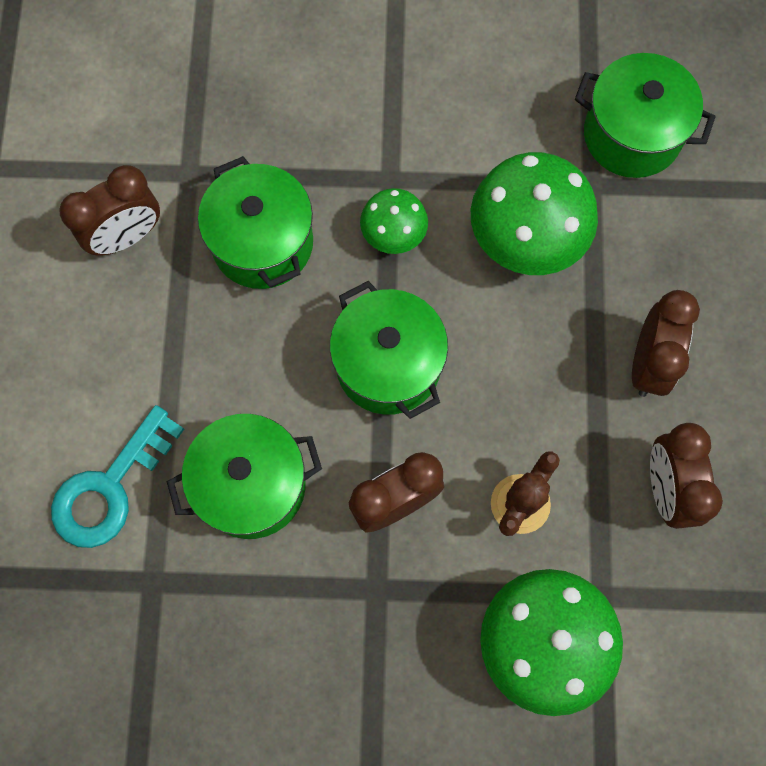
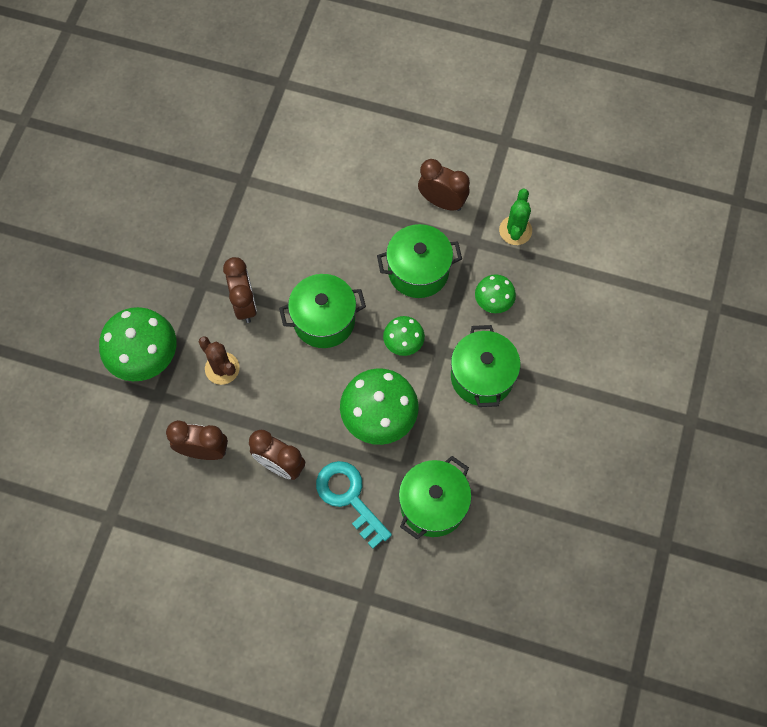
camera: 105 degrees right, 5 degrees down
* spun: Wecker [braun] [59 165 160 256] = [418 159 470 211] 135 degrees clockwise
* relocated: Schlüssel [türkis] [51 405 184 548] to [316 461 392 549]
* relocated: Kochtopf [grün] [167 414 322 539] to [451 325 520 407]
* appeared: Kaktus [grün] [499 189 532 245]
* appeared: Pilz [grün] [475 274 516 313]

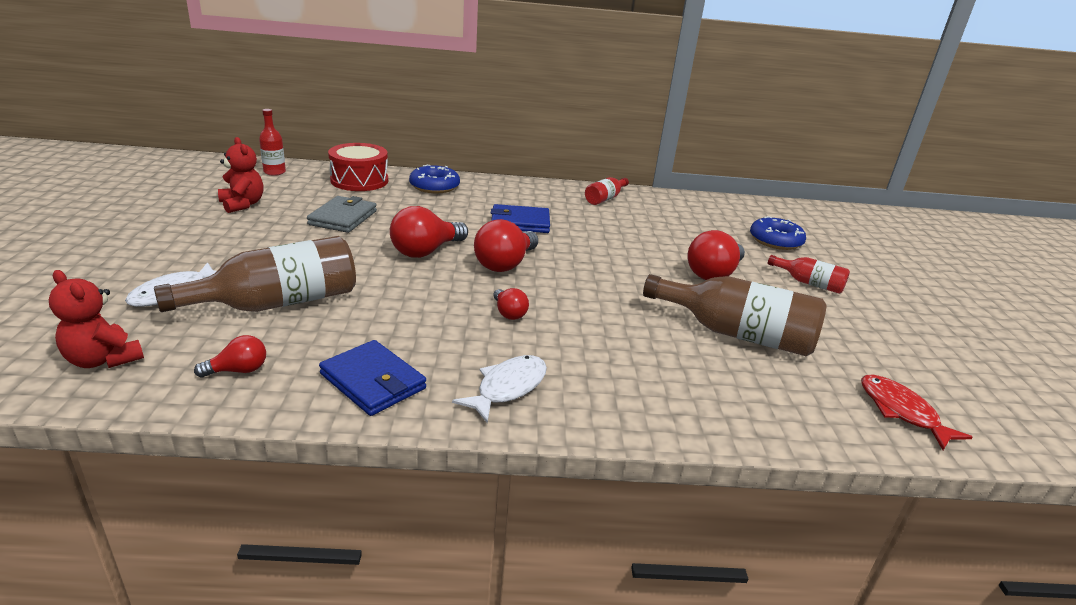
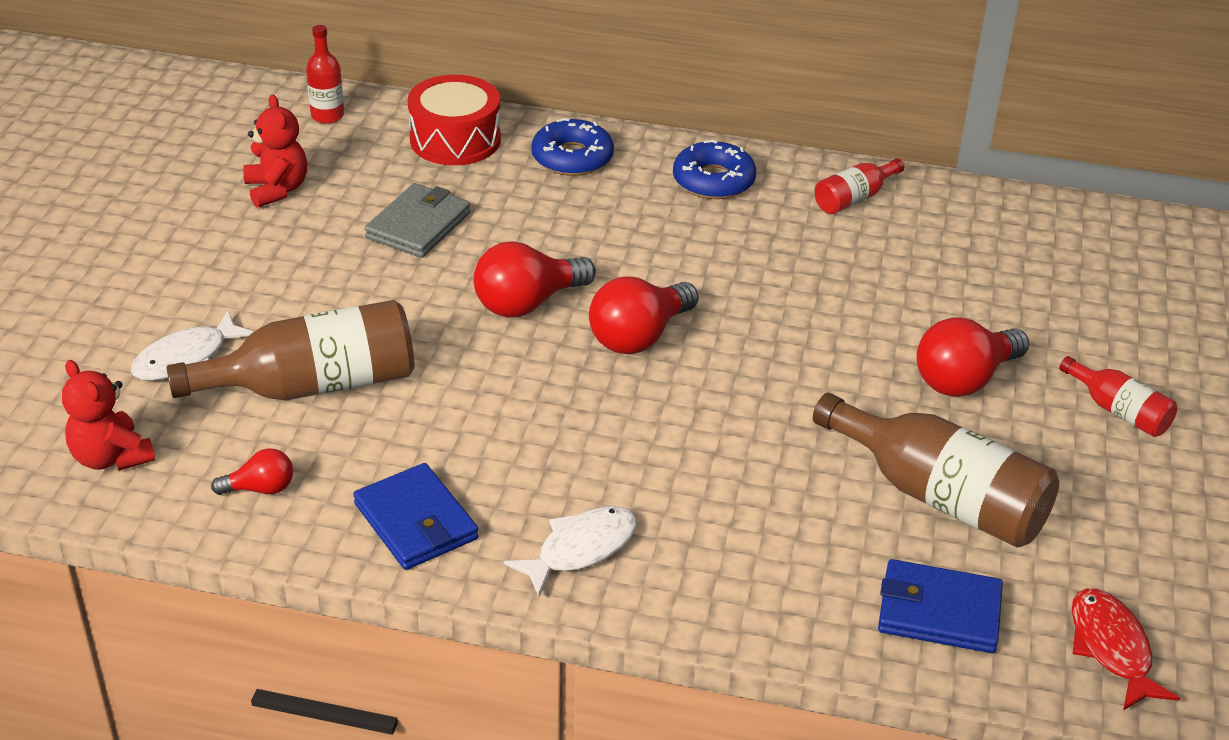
camera: 15 degrees right, 10 degrees up
* relocated: Geldbörse [blau] [491 204 550 233] to [878 559 1003 653]
* relocated: Donut [blau] [750 216 806 250] to [673 139 756 199]
* missing: Glühbirne [rot] [493 288 529 320]

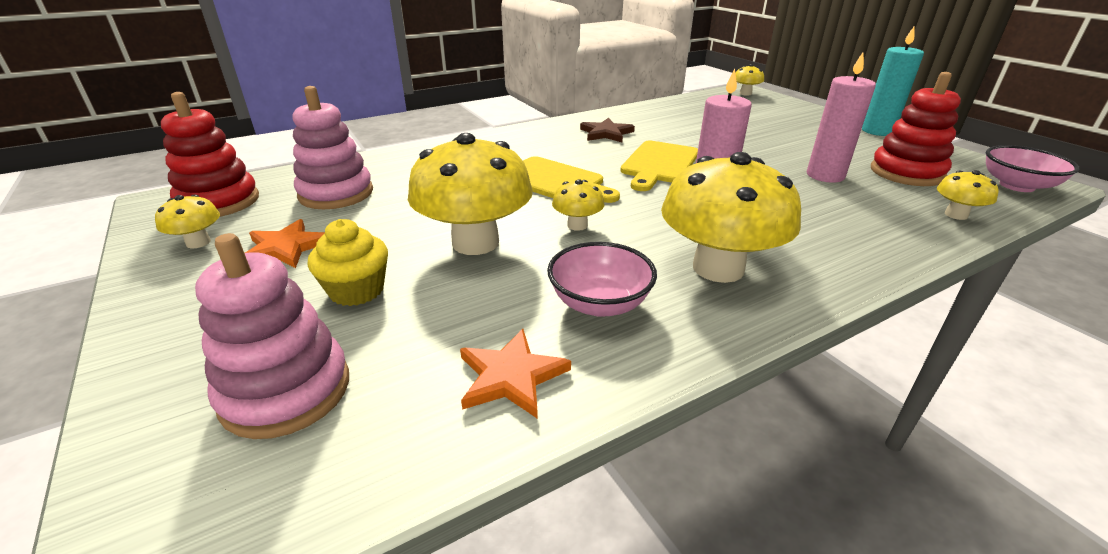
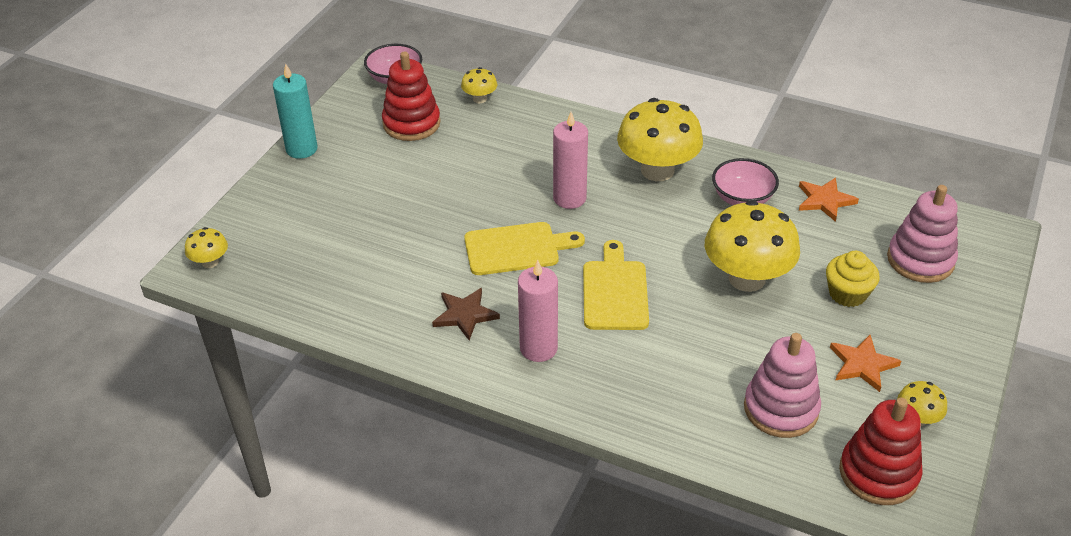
camera: 125 degrees left, 10 degrees up
* relocated: Kerze [rosa] [807 53 876 183] to [518 260 558 362]
* missing: Pilz [gelb] [552 179 605 231]

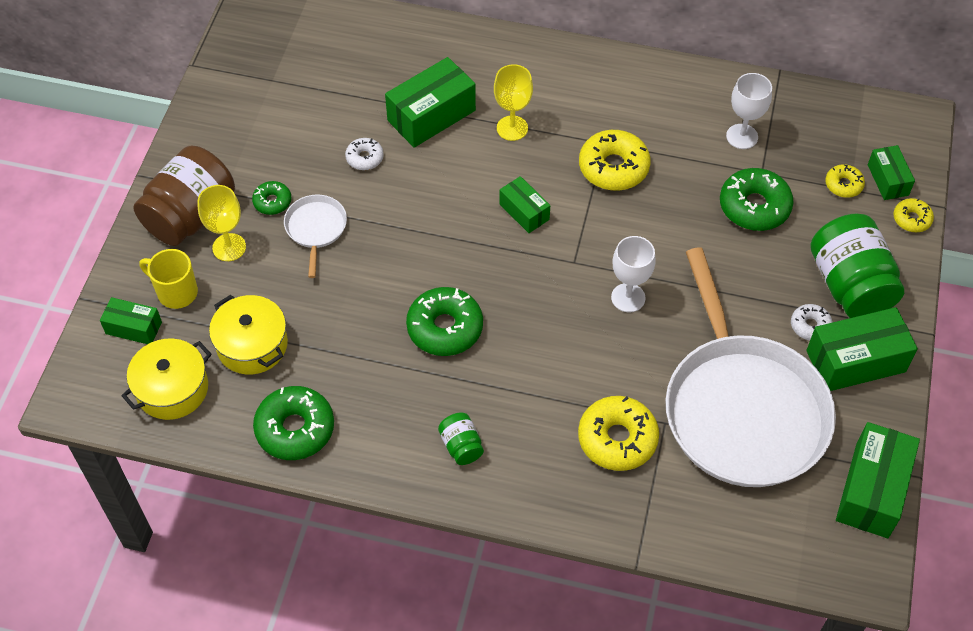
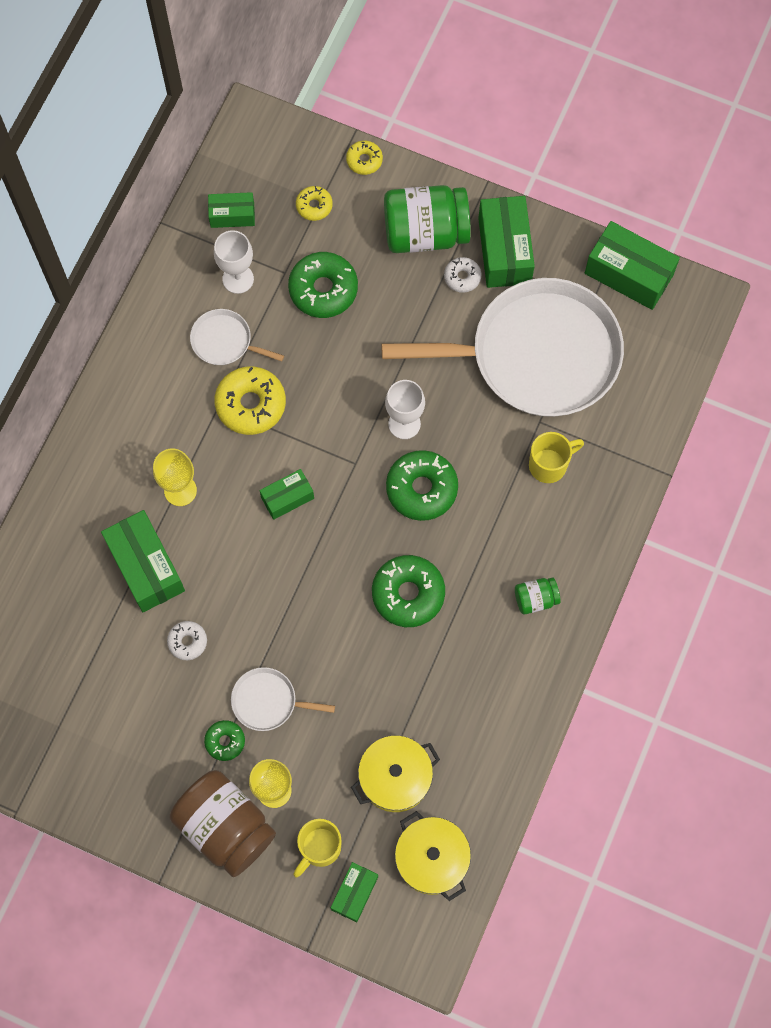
camera: 80 degrees left, 15 degrees up
* relocated: Schachtel [grün] [868 145 915 200] to [208 192 255 228]
* relocated: Donut [grün] [253 386 334 460] to [386 450 458 521]
* exchanged: Donut [gelb] [578 396 659 471] to Tasse [gelb] [529 432 584 483]
* appeared: Pfanne [weiß] [190 309 284 365]

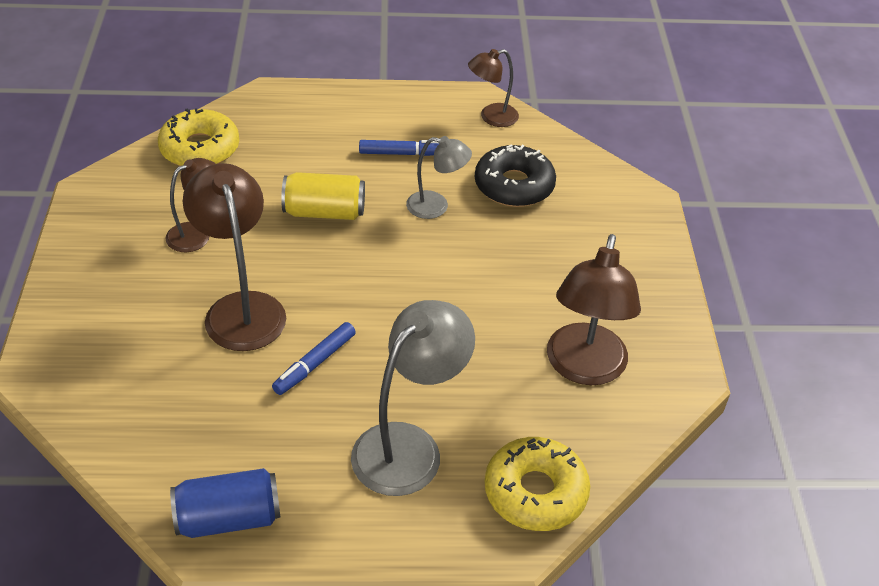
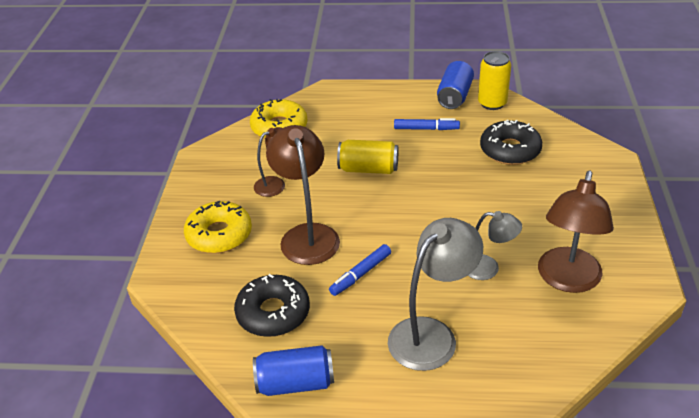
camera: 10 degrees right, 5 degrees down
* exchanged: Lampe [braun] [468 49 519 127] to Dose [gelb] [478 51 511 110]
* relocated: Lampe [grau] [406 136 472 219] to [468 211 522 280]
* relocated: Donut [gelb] [485 437 590 531] to [184 201 252 253]
* appeared: Dose [blau] [437 61 474 109]
* appeared: Donut [schwarz] [234 274 310 337]

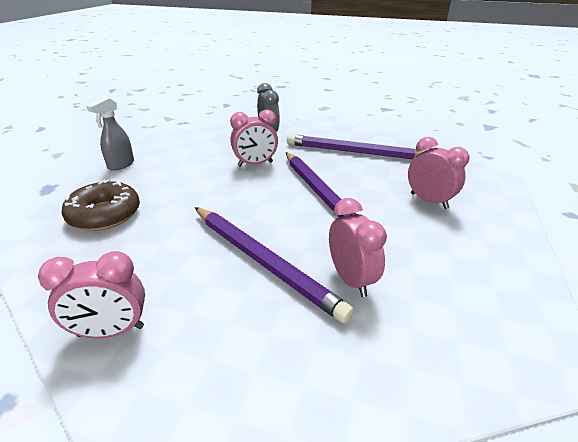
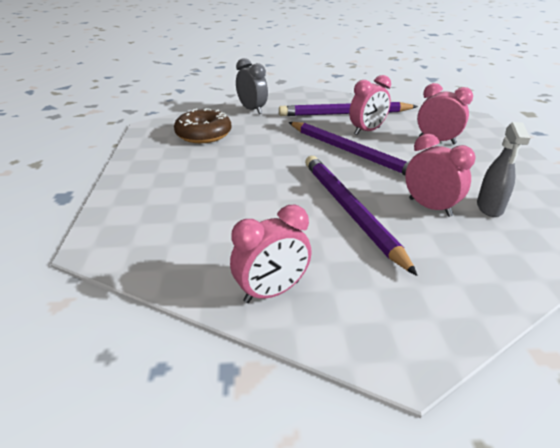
camera: 20 degrees left, 0 degrees up
* relocated: Sprühflasche [grau] [86 97 134 171] to [477 122 530 217]
* relocated: Wecker [rosa] [230 110 278 166] to [349 75 391 135]
* relocated: Donut [braun] [61 180 140 231] to [174 108 231 143]
* spun: Bleistift [lila] [195 207 354 324] = [305 156 418 276] 135 degrees counterclockwise

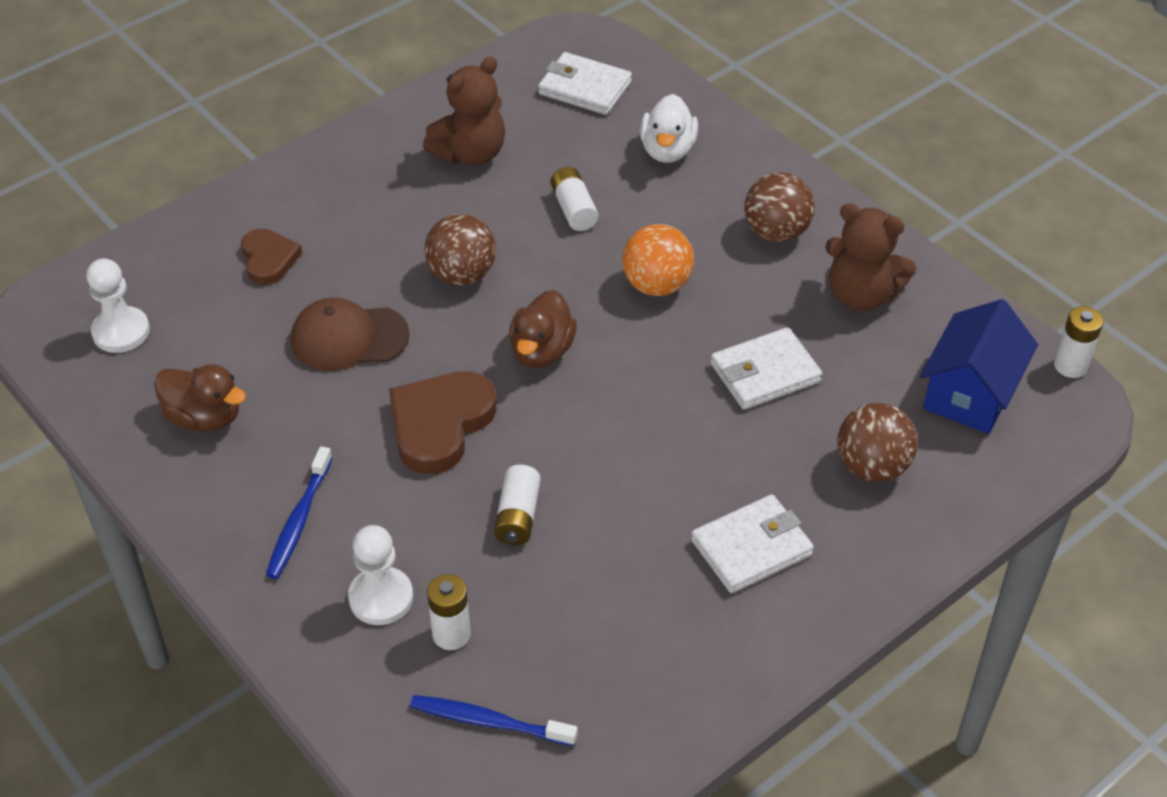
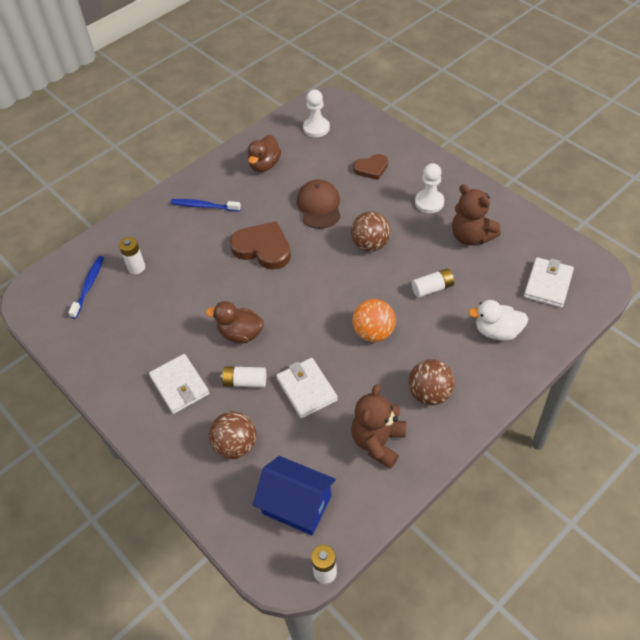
camera: 90 degrees right, 5 degrees up
* relocated: Ente [braun] [509 290 577 368] to [206 301 264 344]
* relocated: Batterie [weiß] [494 465 541 545] to [221 366 266 387]
* relocated: Bauer [weiß] [348 525 413 625] to [415 163 445 213]

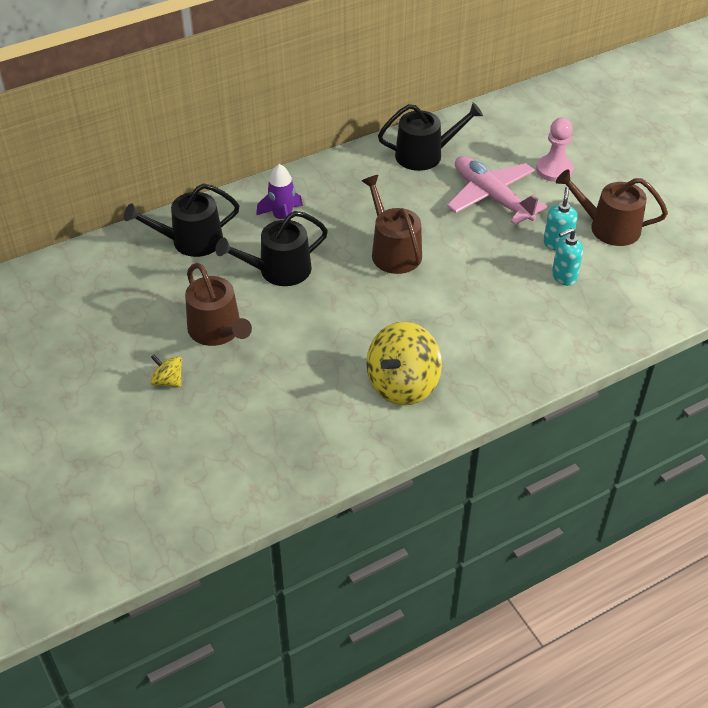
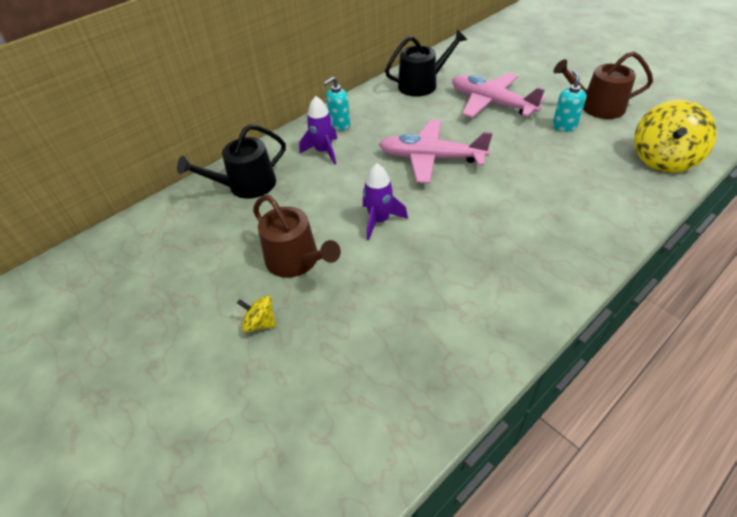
camera: 10 degrees left, 0 degrees up
* missing: Bauer [rosa] [536 118 574 182]
* exchanged: Gießkanne [braun] [362 175 422 274] to Flugzeug [rosa] [379 120 493 184]
* missing: Gießkanne [schwarz] [215 211 328 286]
* relocated: Seifenspender [türkis] [552 228 583 286] to [323 77 350 131]
* relocated: Kreisel [gelb] [366 322 442 405] to [634 100 717 173]
* appeared: Rakete [lila] [363 163 408 240]

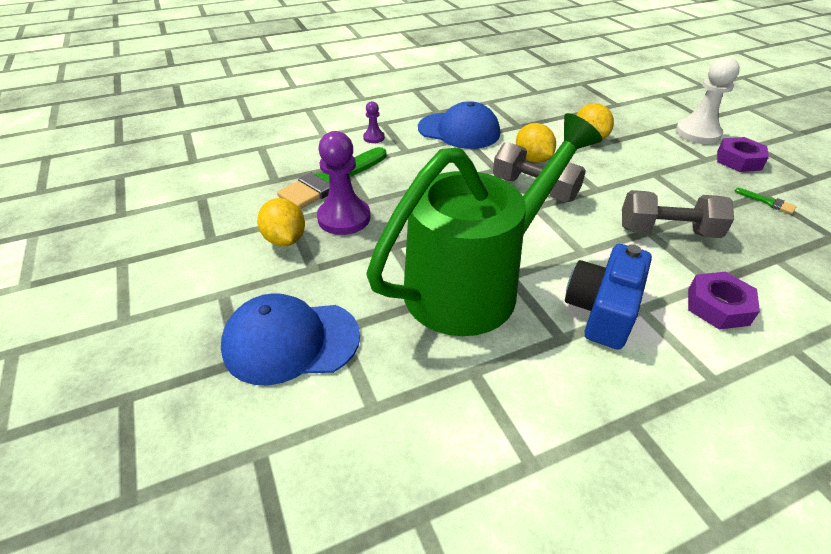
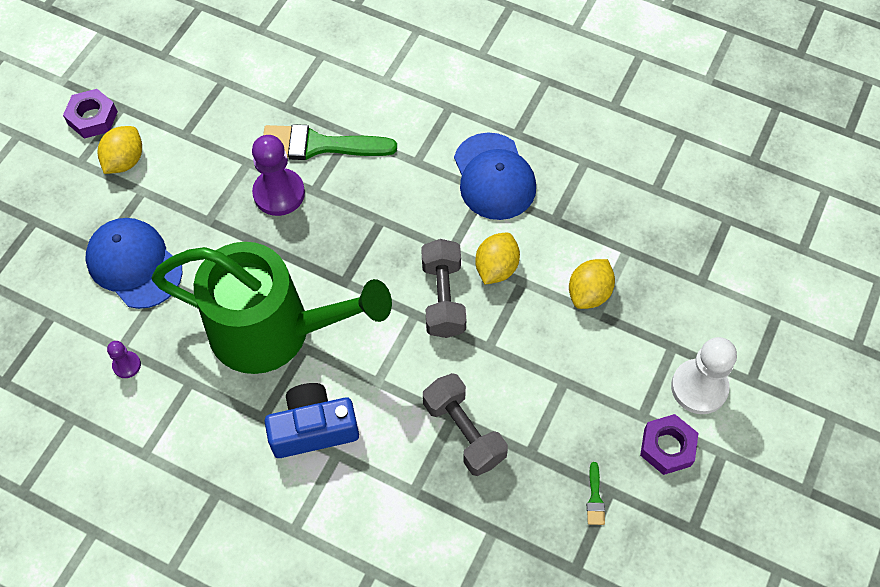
camera: 50 degrees right, 20 degrees up
* relocated: Bauer [lila] [363 101 385 143] to [107 341 141 378]
* relocated: Zitrone [gelb] [257 198 305 246] to [98 126 142 174]
* relocated: Sechskantmutter [lila] [688 272 760 330] to [63 89 118 139]

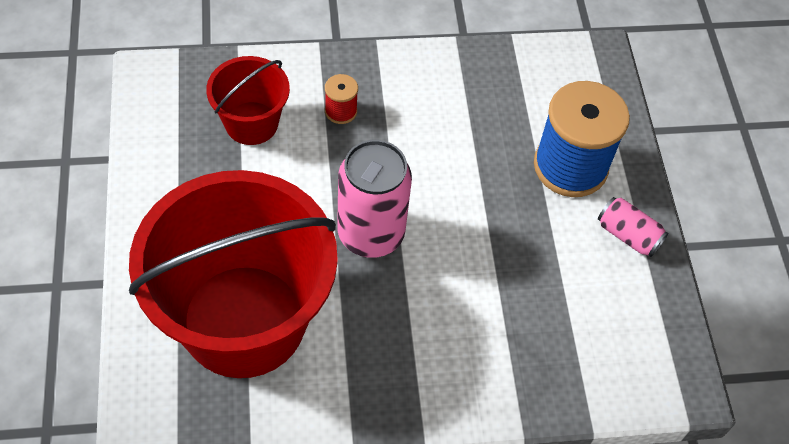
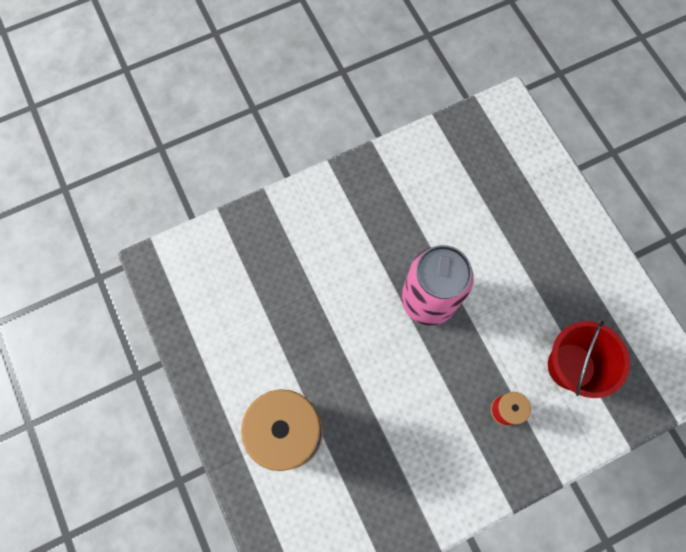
camera: 165 degrees right, 15 degrees up
* missing: Eimer [rot] [129 170 338 378]
* missing: Dose [rosa] [598 197 668 257]

